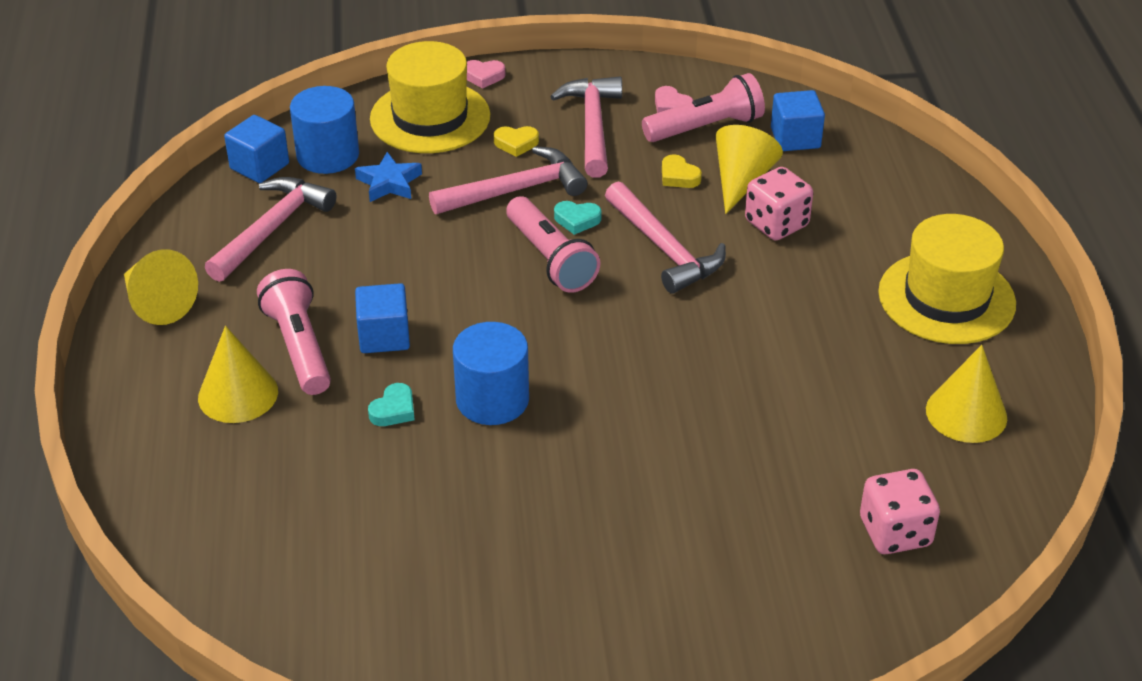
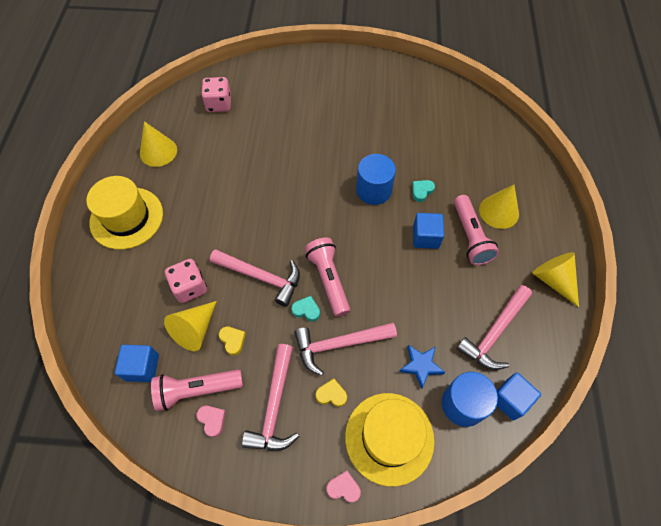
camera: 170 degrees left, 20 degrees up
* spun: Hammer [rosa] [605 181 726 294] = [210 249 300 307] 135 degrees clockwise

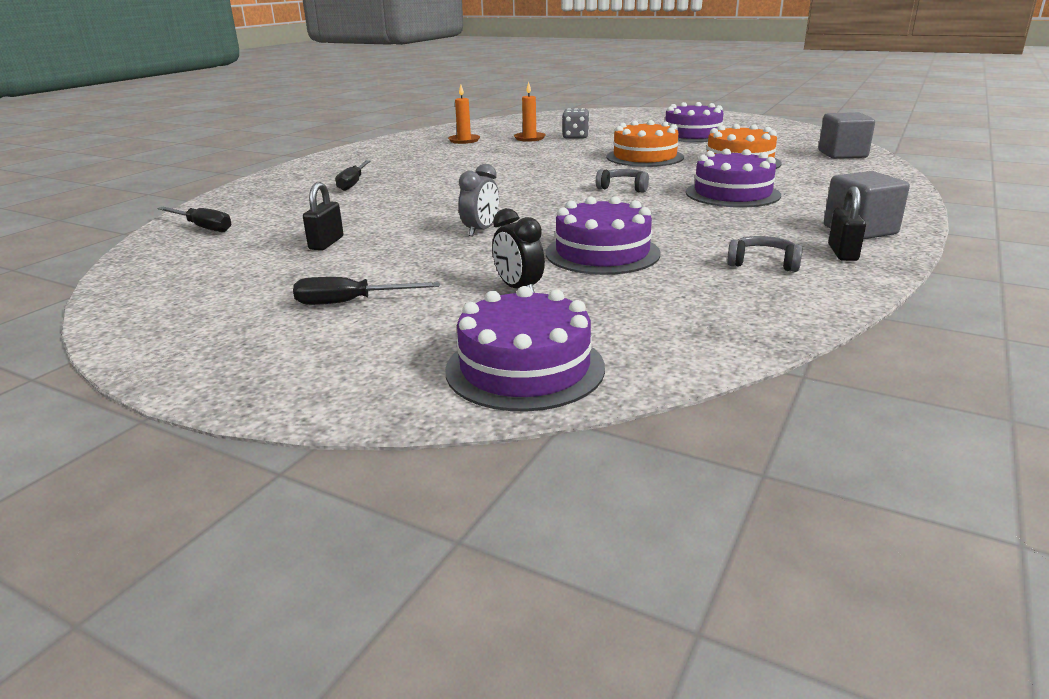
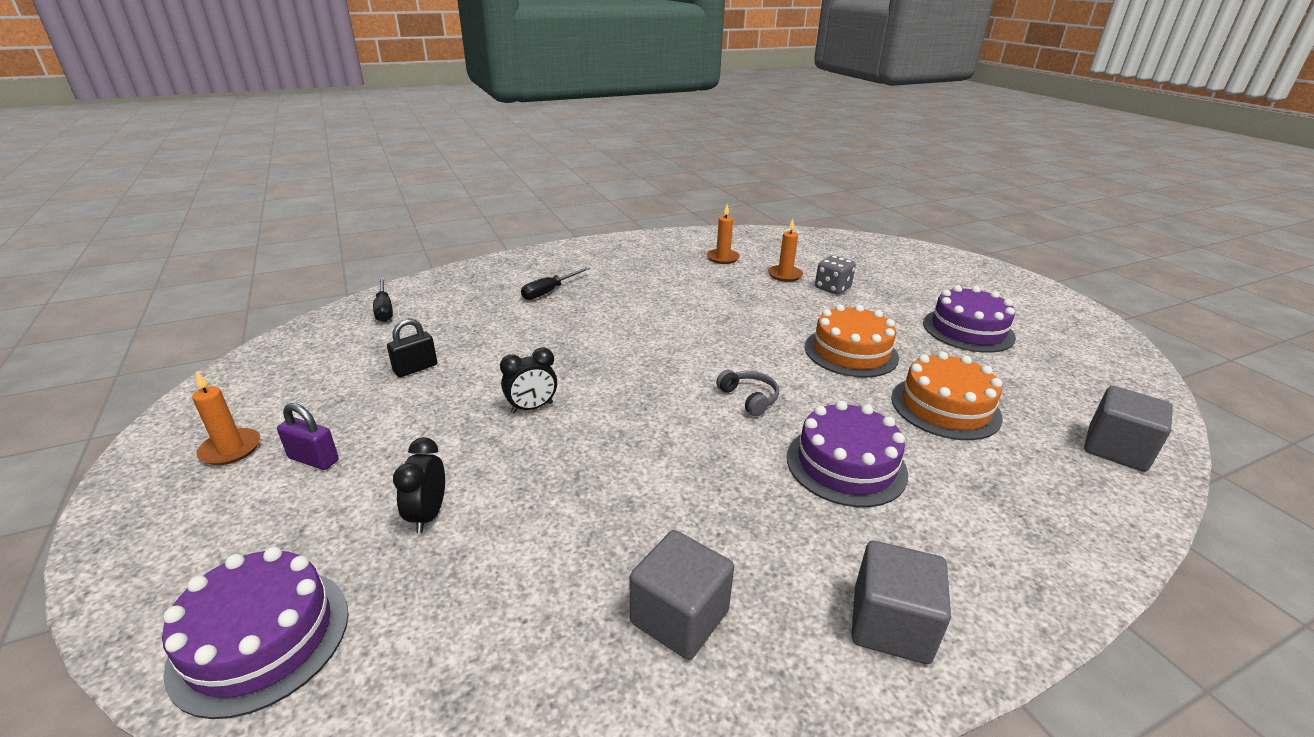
camera: 35 degrees right, 5 degrees up
* colour: Wecker [grau] [458 164 499 237] to Wecker [schwarz] [500 348 557 413]
* missing: Vorhängeschloss [schwarz] [828 186 866 261]
* missing: Kuchen [lila] [546 196 661 275]
* exchanged: Kopfhörer [grau] [727 236 803 272] to Kubus [grau] [630 530 734 660]
* exchanged: Schraubenzieher [schwarz] [293 277 439 305] to Vorhängeschloss [lila] [277 403 339 470]
* appeared: Kerze [orange] [192 371 260 465]

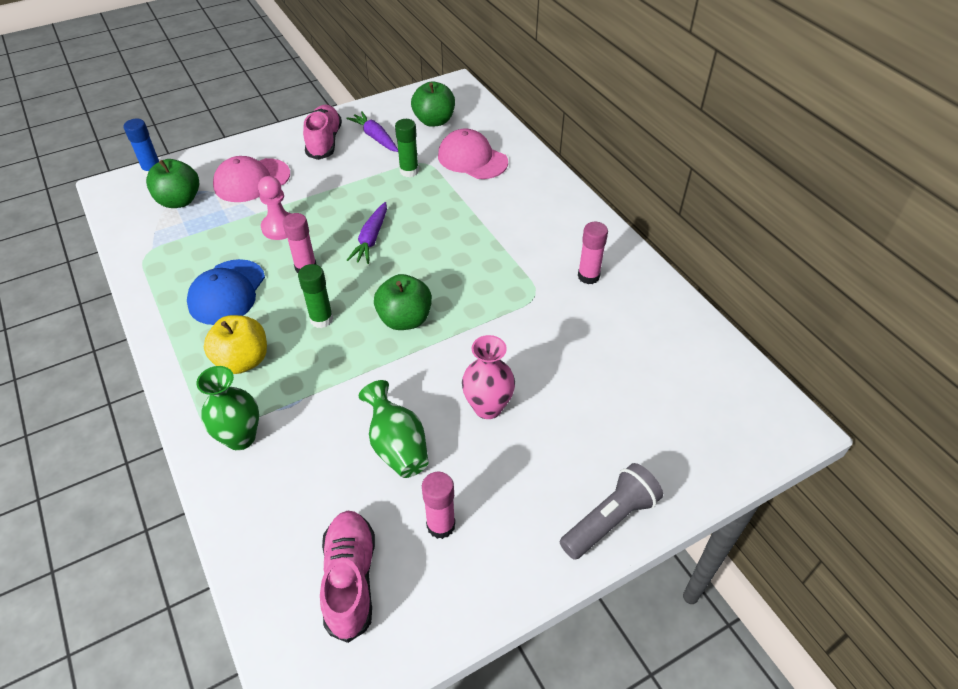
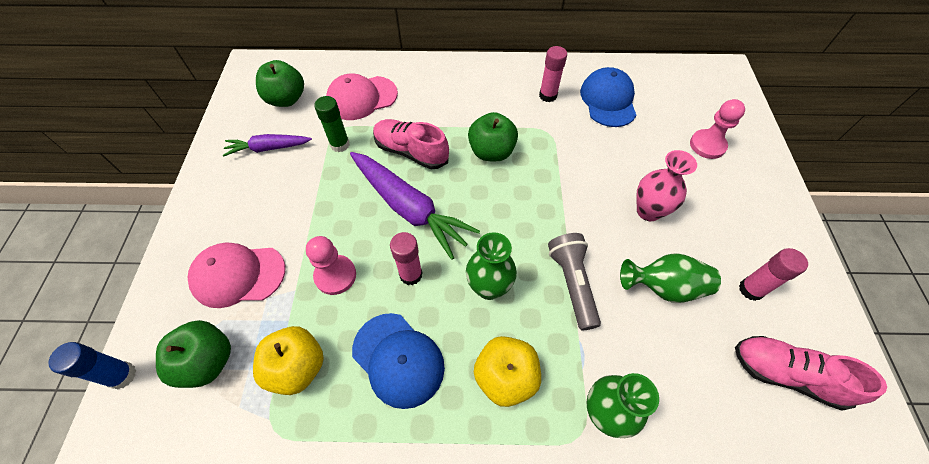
camera: 60 degrees left, 10 degrees up
* relocated: Schuh [rosa] [303 105 342 160] to [373 119 449 169]
* spun: Kappe [rosa] [213 156 290 202] = [187 242 285 308] 90 degrees clockwise
* size: Karotte [lila] [347 202 387 264] = [350 152 480 260] x1.76
* exchanged: Klebestift [grün] [298 264 333 328] to Vase [grün] [466 232 517 300]
* relocated: Apfel [grün] [374 274 432 330] to [468 112 518 161]
* relocated: Taschenlampe [grau] [560 463 663 560] to [548 233 601 330]
* appeared: Kappe [blau] [580 67 636 127]
* appeared: Bauer [rosa] [690 99 745 159]
* appeared: Apfel [gelb] [253 326 324 395]

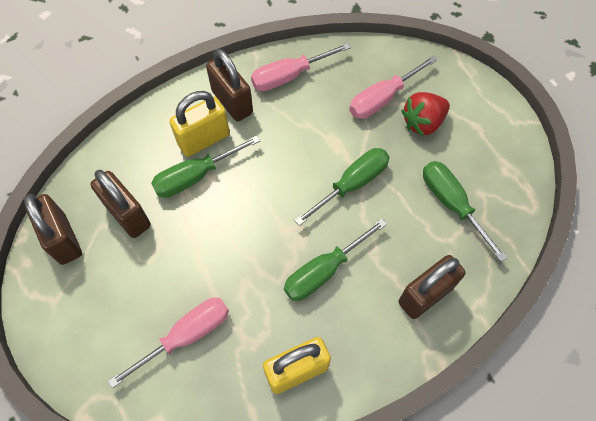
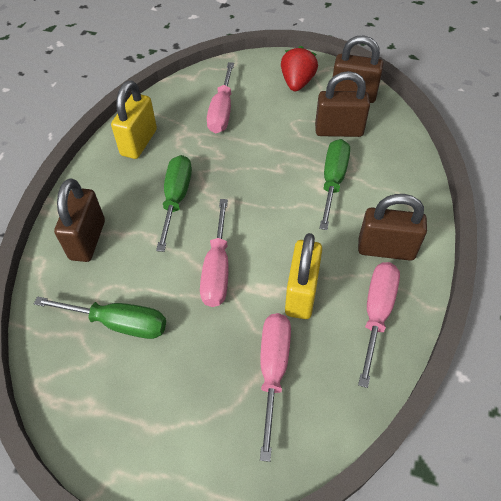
camera: 135 degrees right, 10 degrees down
* relocated: Vorhängeschloss [gelb] [170 91 230 157] to [285 233 322 319]
* relocated: Erdbeere [rot] [401 92 450 136] to [281 46 318 91]
* colour: Schraubenzieher [grün] [294 148 390 226] to Schraubenzieher [rosa] [200 199 229 307]

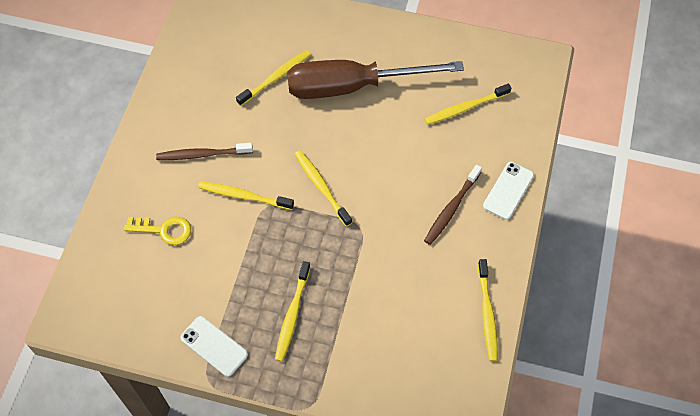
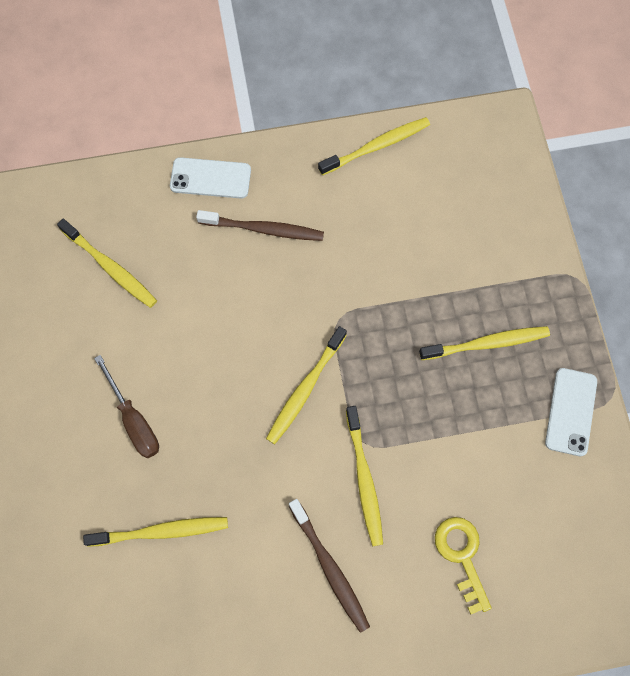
camera: 115 degrees left, 10 degrees up
* spun: Zahnbürste [gelb] [236 50 311 106] = [83 517 228 547] 150 degrees clockwise
* size: Schraubenzieher [braun] [287 60 464 99] = [94 355 159 458] x0.46

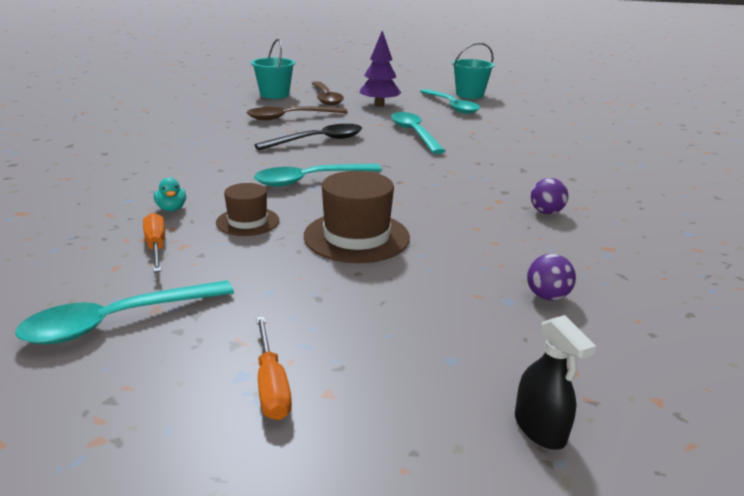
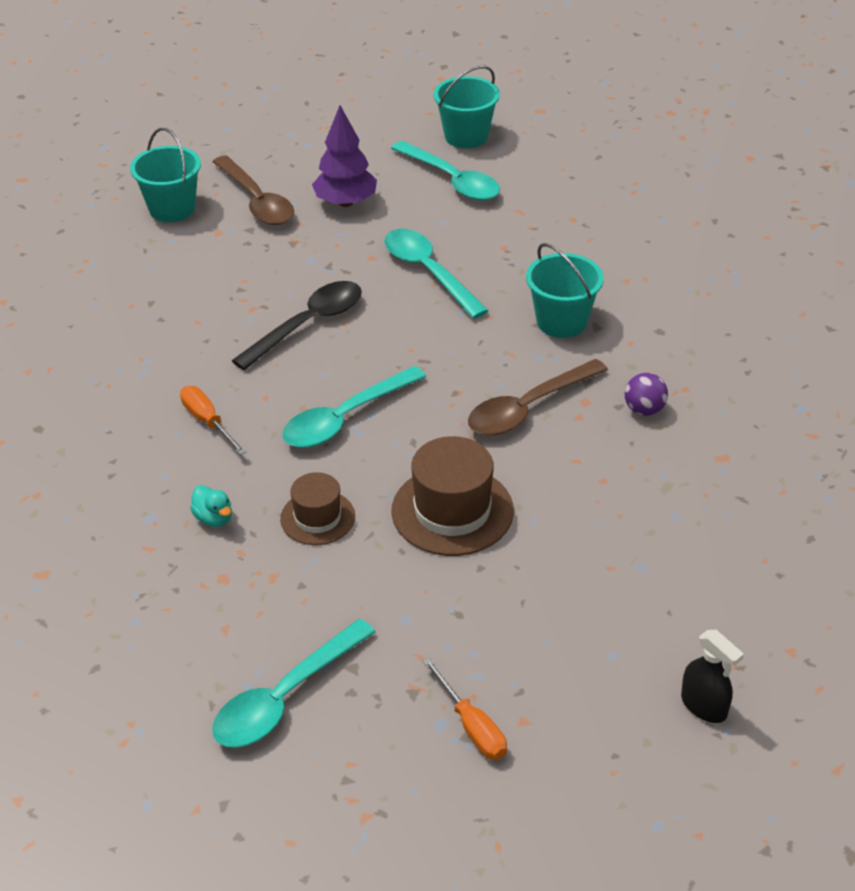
camera: 15 degrees left, 15 degrees up
* relocated: Löffel [braun] [247 106 347 121] to [468 359 608 436]
* relocated: Schraubenzieher [orange] [143 213 165 272] to [180 386 246 455]
* missing: Ball [lila] [527 254 576 300]
* appeared: Eimer [türkis] [526 243 604 338]

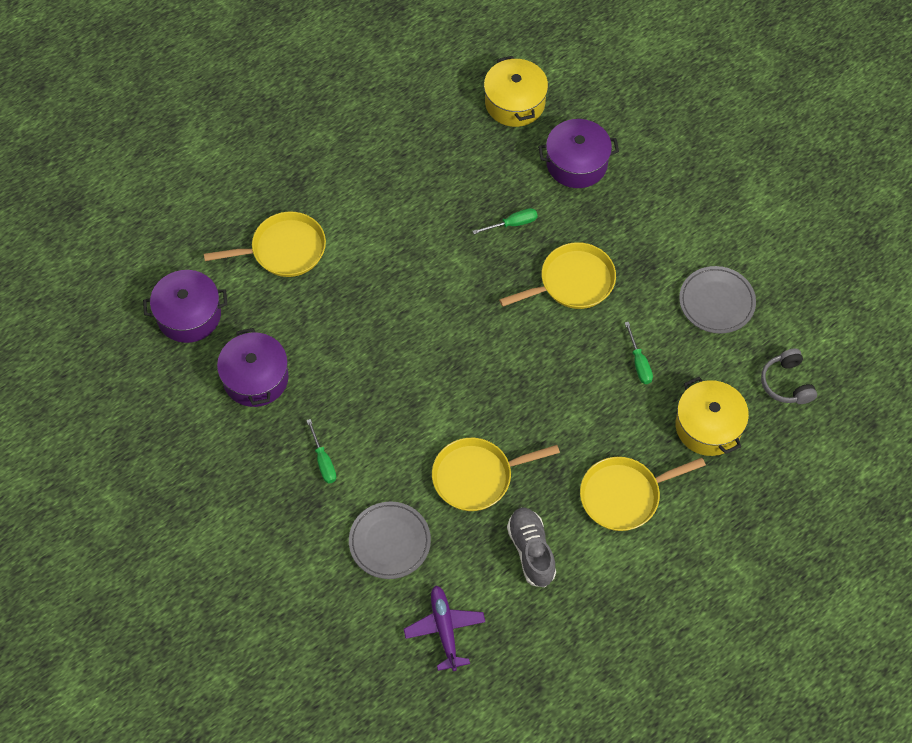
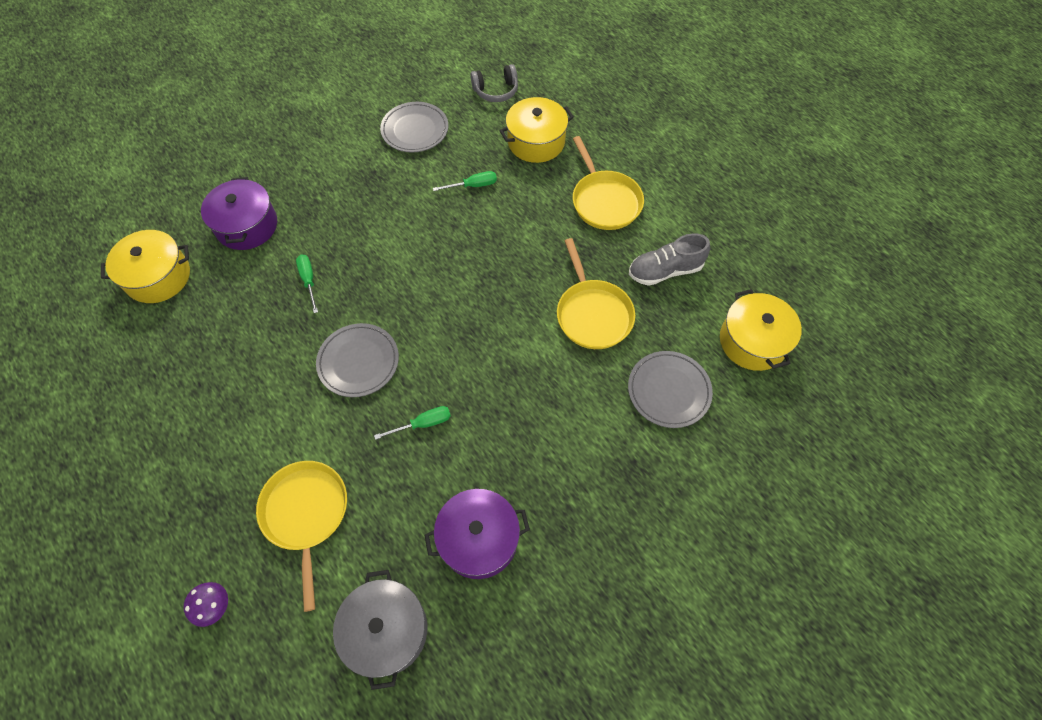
camera: 90 degrees left, 0 degrees up
* missing: Pfanne [gelb] [499 242 616 309]
* colour: Kochtopf [lila] [143 270 227 343] to Kochtopf [grau] [333 570 427 690]
* relocated: Schraubenzieher [grün] [306 419 336 483] to [374 406 451 440]
* exchanged: Flugzeug [lila] [404 586 485 671] to Kochtopf [gelb] [720 289 802 371]
* appeared: Teller [grau] [316 323 399 397]
* appeared: Pilz [lila] [183 582 228 627]

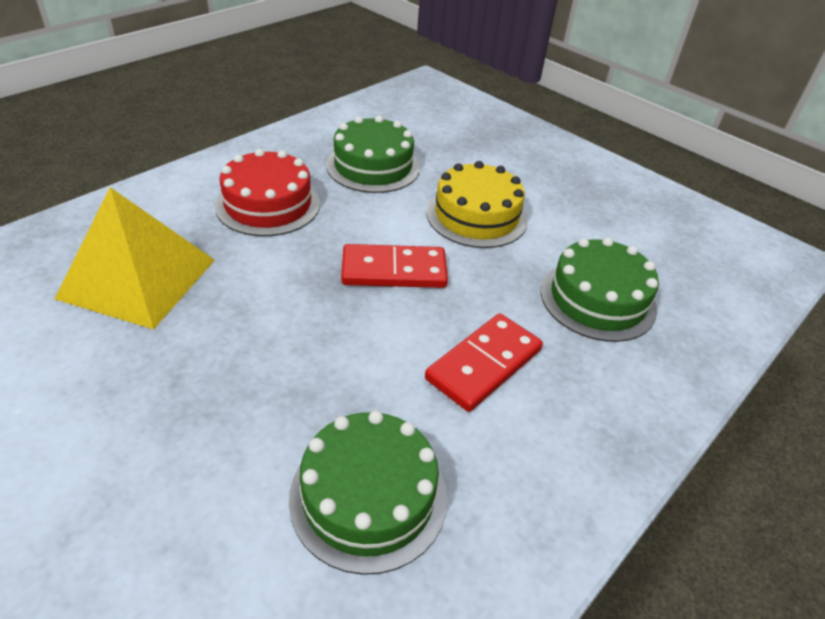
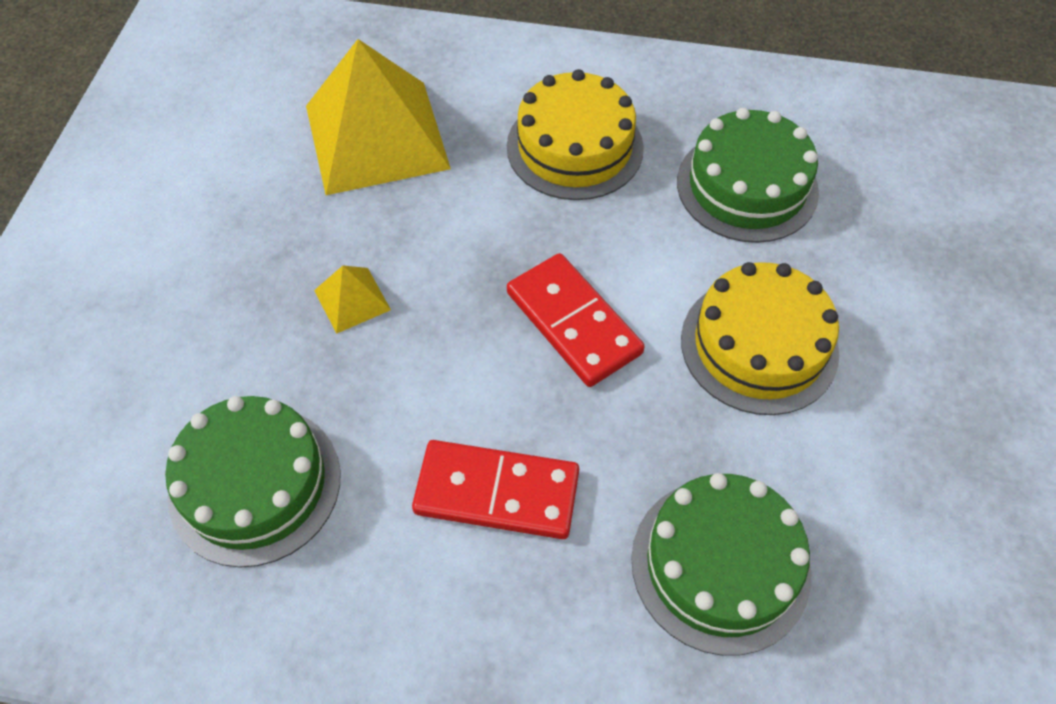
camera: 60 degrees right, 15 degrees up
* colour: Kuchen [rot] [215 149 320 236] to Kuchen [gelb] [507 69 644 200]
* appeared: Pyramide [gelb] [314 266 391 334]

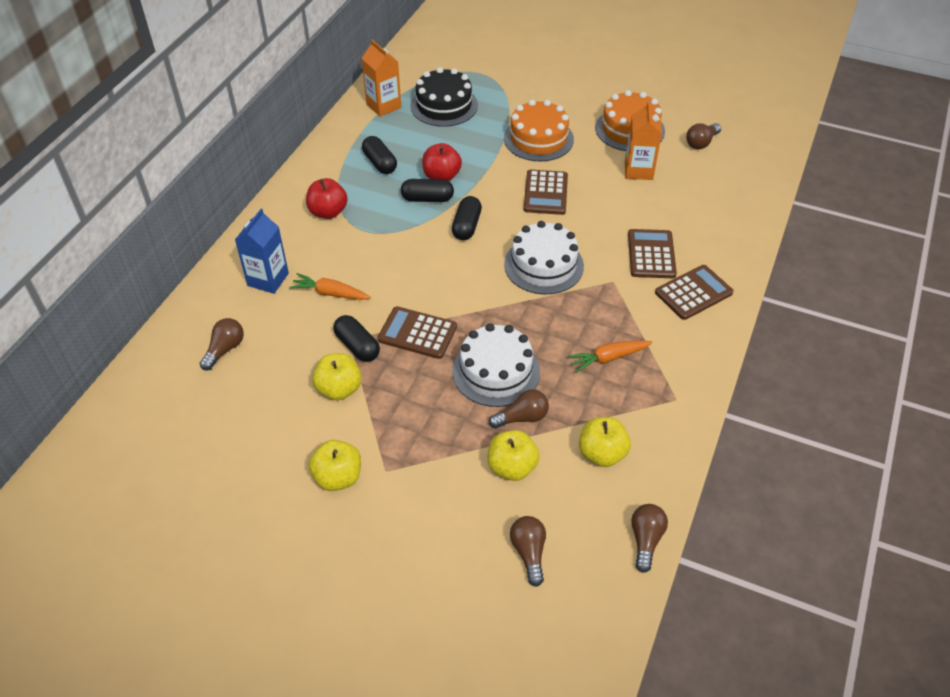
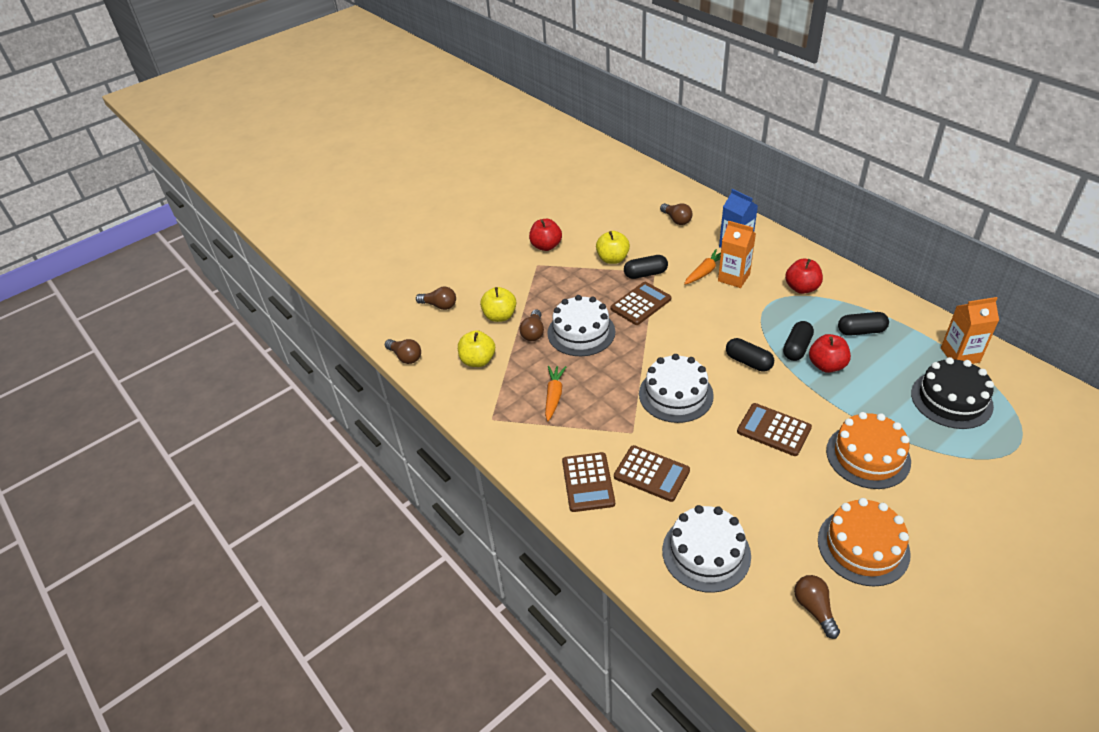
camera: 120 degrees right, 5 degrees down
* relocated: Getränkekarton [orange] [625 101 662 180] to [718 221 756 288]
* colour: Apfel [gelb] [308 440 361 491] to Apfel [rot] [529 219 562 251]
* appeared: Kuchen [weiß] [662 505 751 593]

